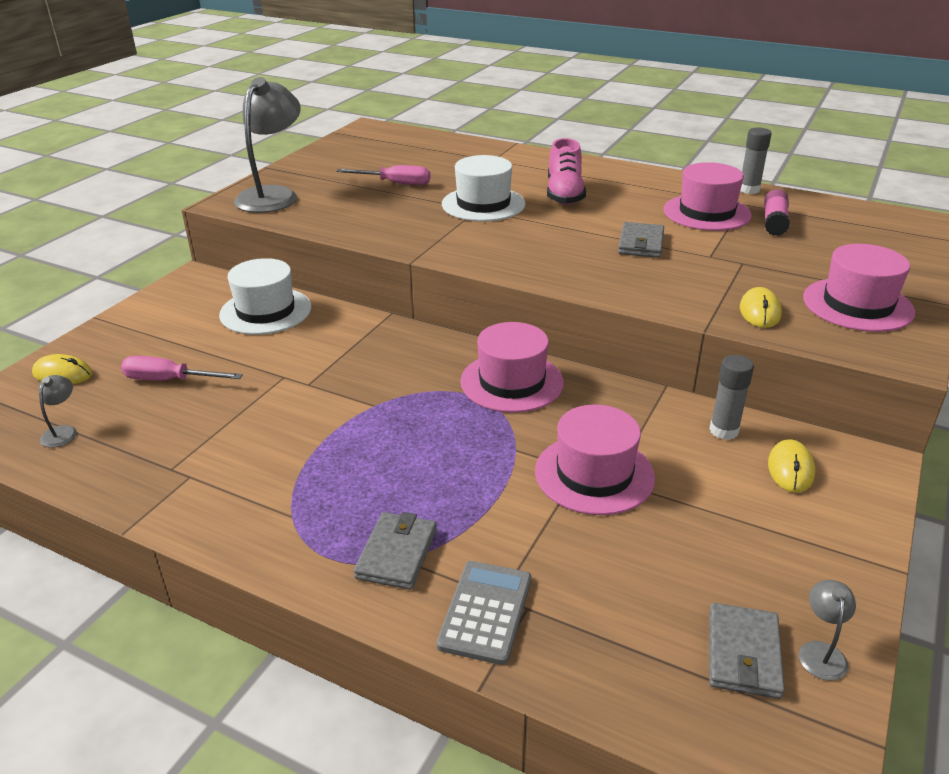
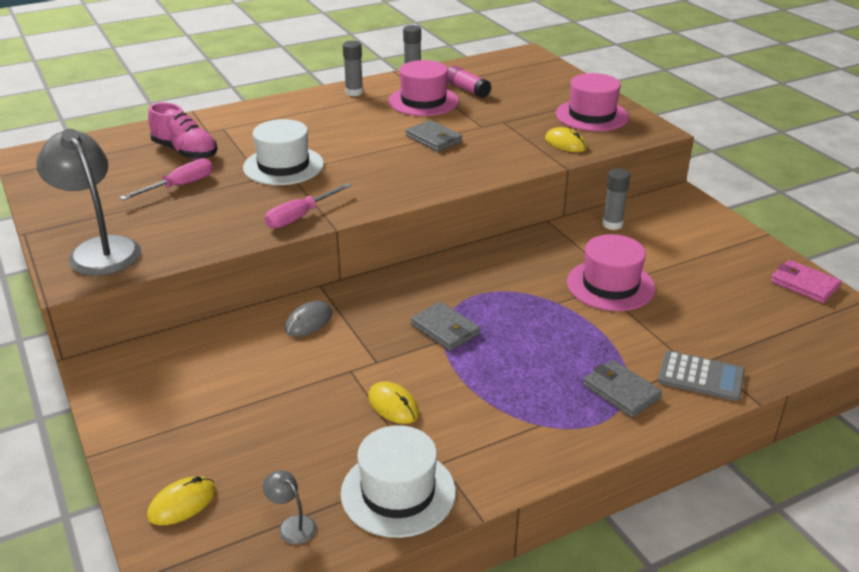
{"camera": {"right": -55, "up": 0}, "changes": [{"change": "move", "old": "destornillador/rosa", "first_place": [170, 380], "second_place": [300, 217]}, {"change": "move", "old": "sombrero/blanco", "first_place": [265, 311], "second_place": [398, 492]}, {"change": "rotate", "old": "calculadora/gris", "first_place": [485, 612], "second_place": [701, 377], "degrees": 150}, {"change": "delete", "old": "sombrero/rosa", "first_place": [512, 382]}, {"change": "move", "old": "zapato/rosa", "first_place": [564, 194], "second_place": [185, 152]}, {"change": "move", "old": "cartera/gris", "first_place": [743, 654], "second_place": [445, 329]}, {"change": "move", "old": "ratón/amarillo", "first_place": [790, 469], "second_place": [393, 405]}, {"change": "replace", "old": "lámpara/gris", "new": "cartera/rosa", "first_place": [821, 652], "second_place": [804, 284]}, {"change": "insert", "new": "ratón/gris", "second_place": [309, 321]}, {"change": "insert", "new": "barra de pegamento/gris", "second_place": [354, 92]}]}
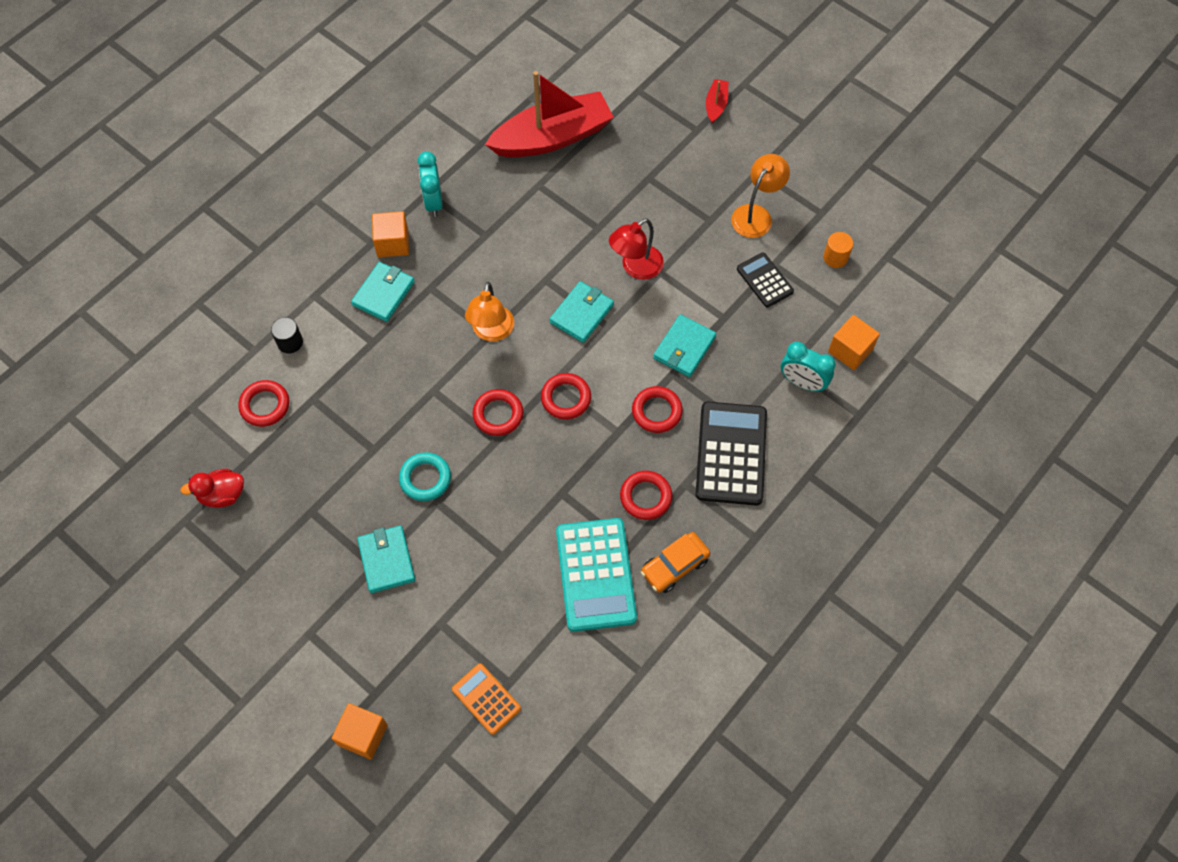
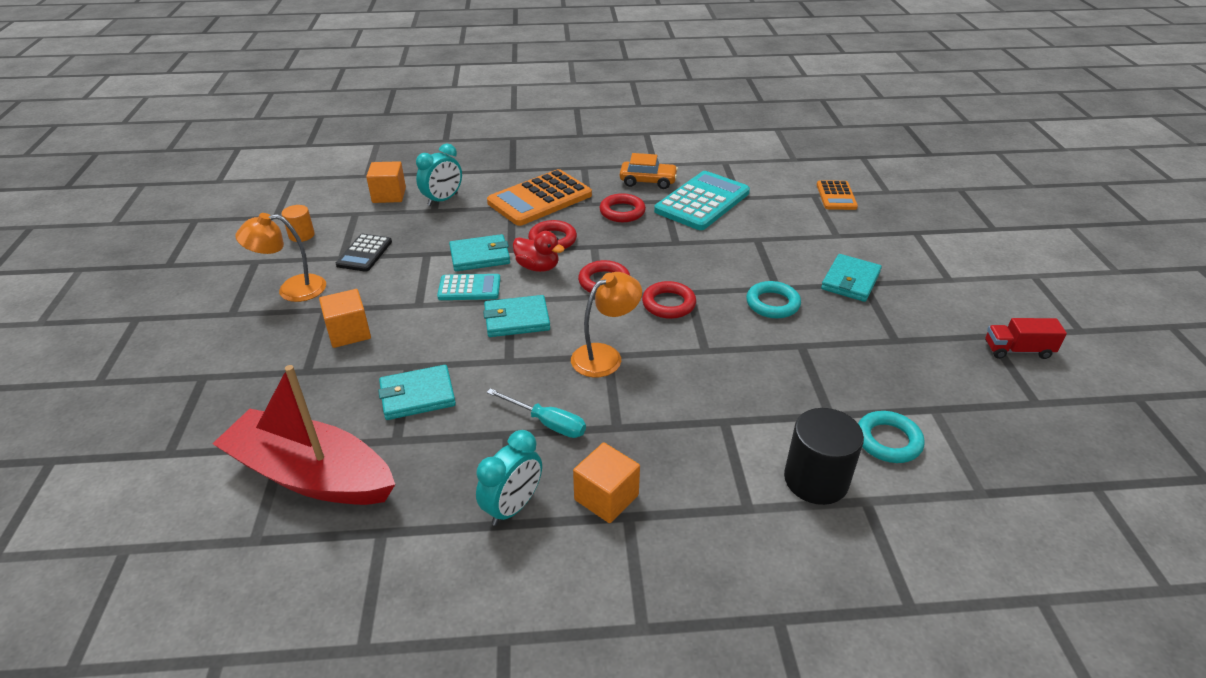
{"camera": {"right": -135, "up": -25}, "changes": [{"change": "move", "old": "pato/rojo", "first_place": [222, 495], "second_place": [538, 267]}, {"change": "recolor", "old": "anillo/rojo", "new": "anillo/turquesa", "first_place": [265, 405], "second_place": [888, 441]}, {"change": "resize", "old": "cilindro/negro", "first_place": [290, 342], "second_place": [816, 480], "factor": 1.77}, {"change": "move", "old": "cubo/naranja", "first_place": [363, 735], "second_place": [349, 332]}, {"change": "move", "old": "cartera/turquesa", "first_place": [383, 293], "second_place": [417, 395]}, {"change": "delete", "old": "lámpara/rojo", "first_place": [636, 268]}, {"change": "recolor", "old": "calculadora/negro", "new": "calculadora/naranja", "first_place": [731, 454], "second_place": [540, 199]}, {"change": "delete", "old": "barco/rojo", "first_place": [716, 105]}, {"change": "rotate", "old": "despertador/turquesa", "first_place": [802, 382], "second_place": [443, 200], "degrees": 60}, {"change": "insert", "new": "calculadora/turquesa", "second_place": [469, 288]}, {"change": "insert", "new": "destornillador/turquesa", "second_place": [547, 423]}, {"change": "insert", "new": "camión/rojo", "second_place": [1017, 350]}]}
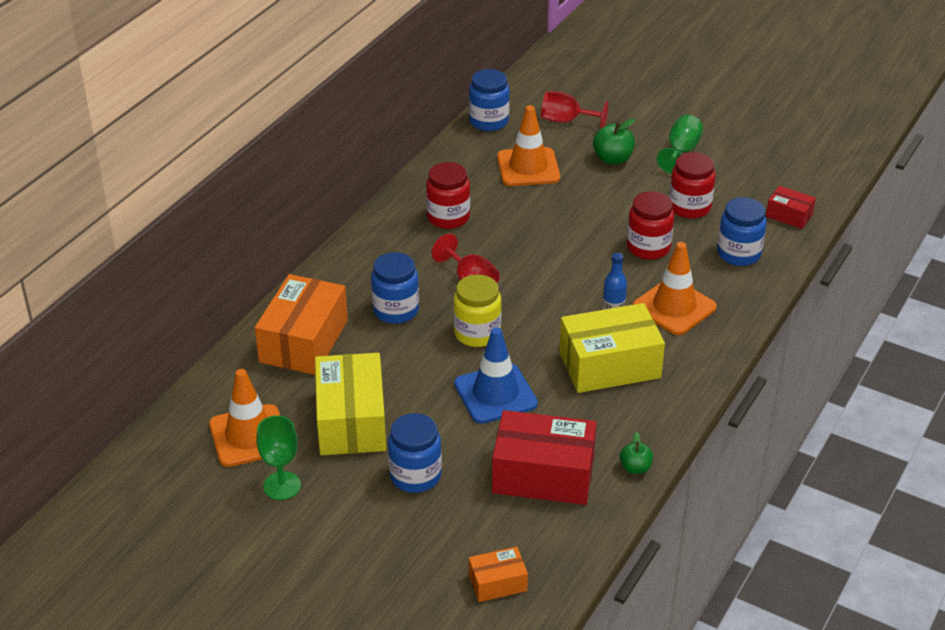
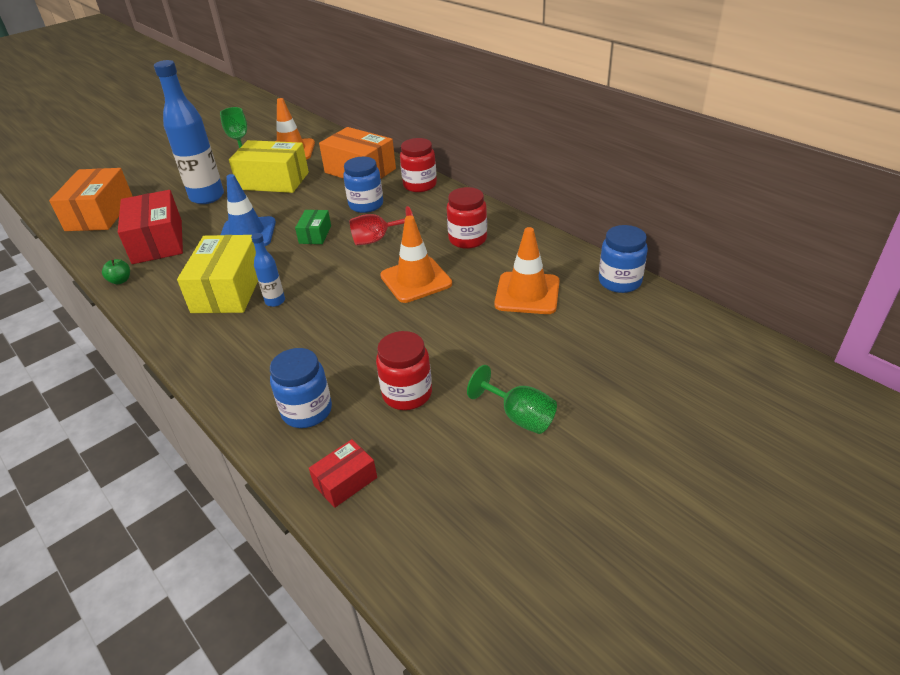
{"camera": {"right": 110, "up": 0}, "changes": [{"change": "replace", "old": "tarro/azul", "new": "botella/azul", "first_place": [415, 476], "second_place": [207, 197]}, {"change": "replace", "old": "tarro/amarillo", "new": "caja/verde", "first_place": [477, 333], "second_place": [315, 234]}, {"change": "resize", "old": "caja/naranja", "first_place": [497, 583], "second_place": [100, 214], "factor": 1.99}, {"change": "rotate", "old": "caja/rojo", "first_place": [543, 475], "second_place": [157, 241], "degrees": -45}, {"change": "delete", "old": "copa/rojo", "first_place": [566, 121]}, {"change": "delete", "old": "manzana/verde", "first_place": [612, 159]}, {"change": "move", "old": "tarro/rojo", "first_place": [648, 247], "second_place": [420, 185]}, {"change": "move", "old": "cono de tráfico/naranja", "first_place": [674, 307], "second_place": [416, 280]}]}
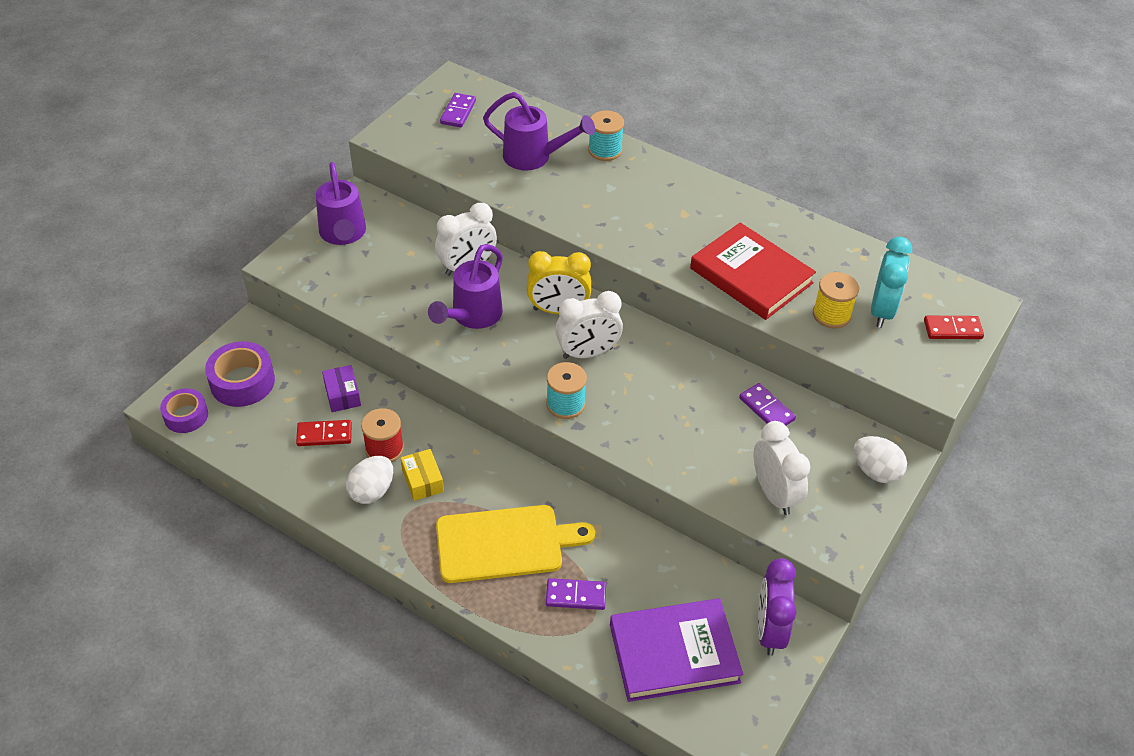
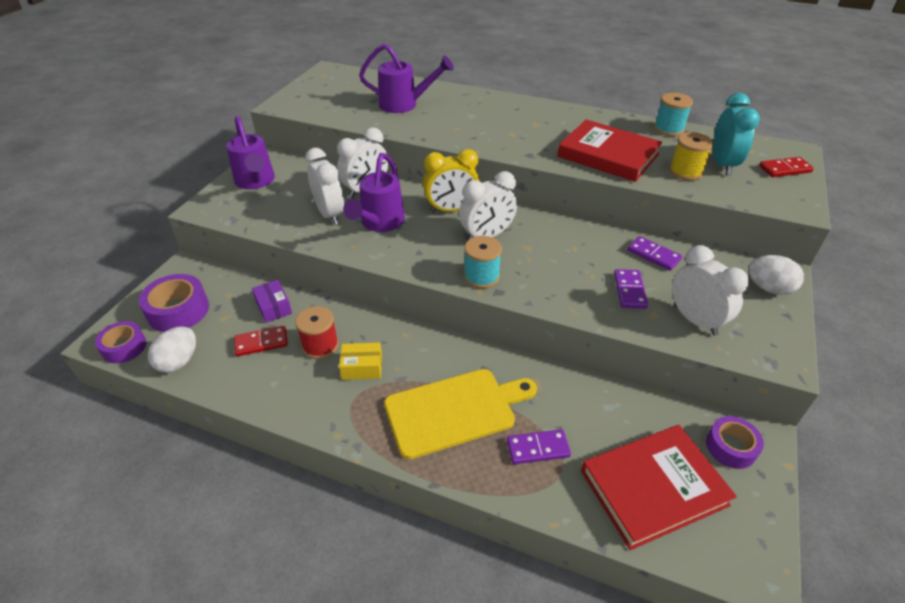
{"camera": {"right": -10, "up": -5}, "changes": [{"change": "move", "old": "huevo/blanco", "first_place": [372, 491], "second_place": [179, 361]}, {"change": "rotate", "old": "caja/amarillo", "first_place": [422, 481], "second_place": [362, 367], "degrees": -60}, {"change": "move", "old": "ficha de dominó/morado", "first_place": [458, 112], "second_place": [629, 290]}, {"change": "move", "old": "carrete/turquesa", "first_place": [605, 150], "second_place": [668, 129]}, {"change": "recolor", "old": "libro/morado", "new": "libro/rojo", "first_place": [674, 653], "second_place": [653, 487]}, {"change": "replace", "old": "despertador/morado", "new": "cinta adhesiva/morado", "first_place": [769, 630], "second_place": [730, 447]}, {"change": "insert", "new": "despertador/blanco", "second_place": [330, 214]}]}
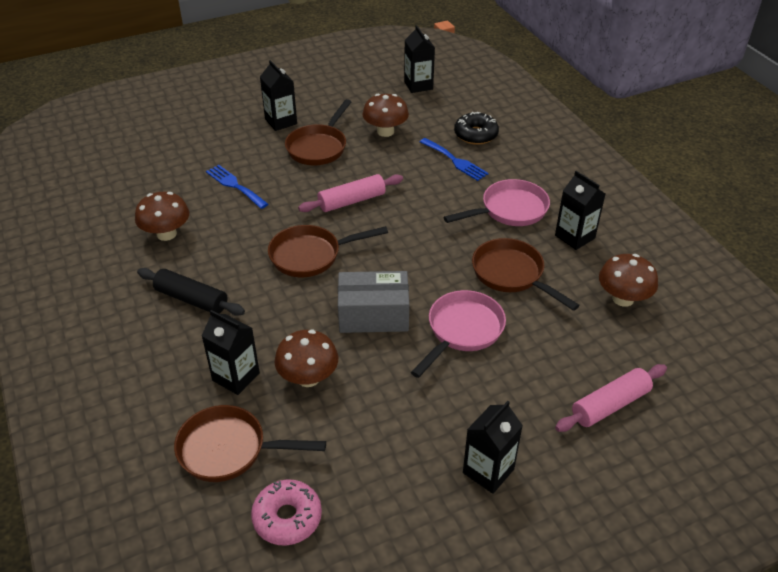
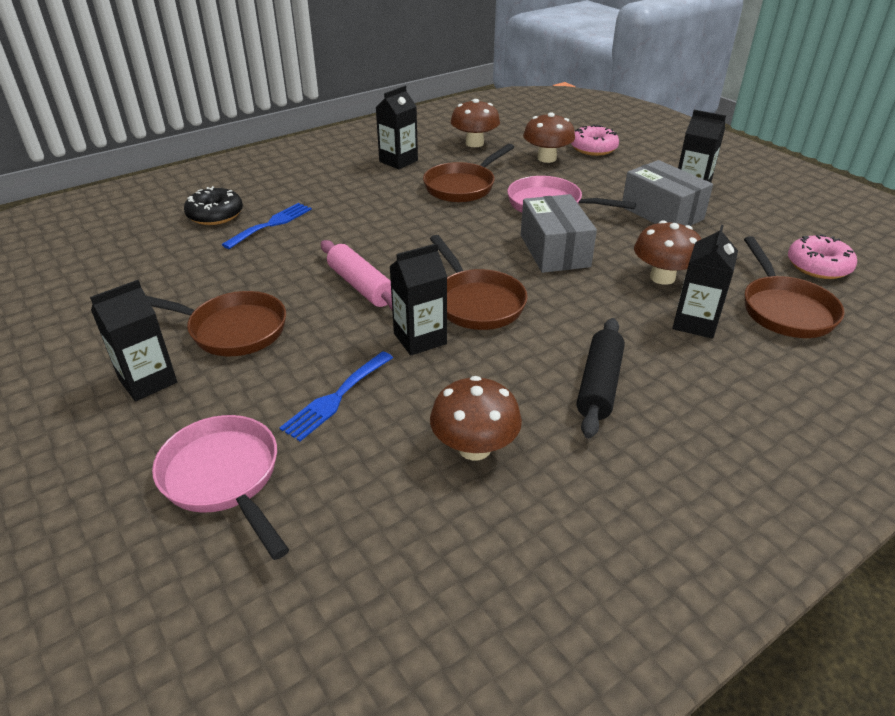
{"camera": {"right": -100, "up": -5}, "changes": [{"change": "move", "old": "seta/marrón", "first_place": [385, 131], "second_place": [547, 158]}, {"change": "move", "old": "cartón de leche/negro", "first_place": [418, 85], "second_place": [420, 338]}, {"change": "move", "old": "sartén/rosa", "first_place": [509, 210], "second_place": [224, 478]}, {"change": "replace", "old": "rodillo/rosa", "new": "rosquilla/rosa", "first_place": [610, 405], "second_place": [593, 148]}, {"change": "insert", "new": "caja/gris", "second_place": [661, 213]}]}
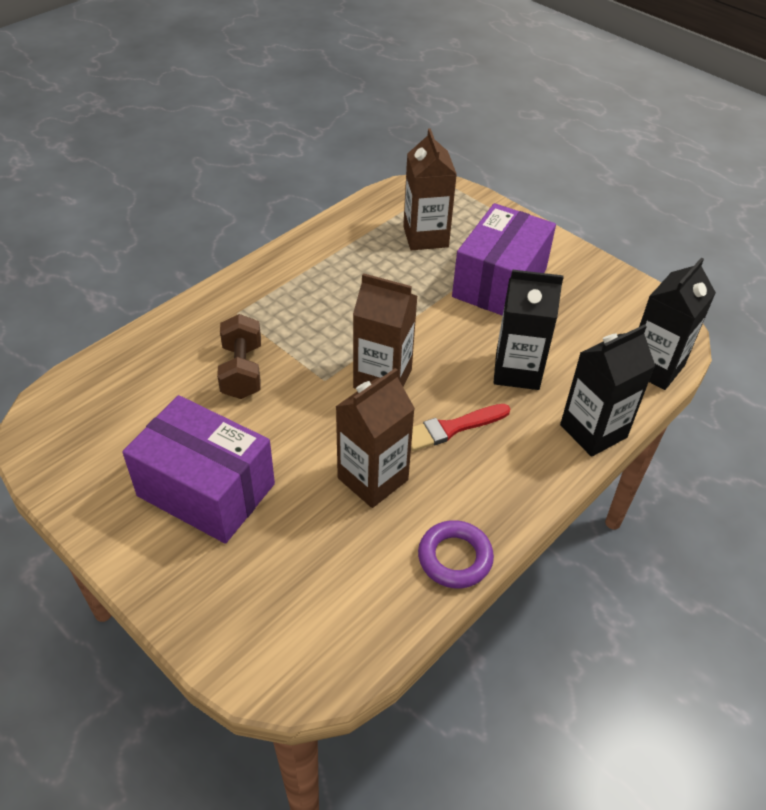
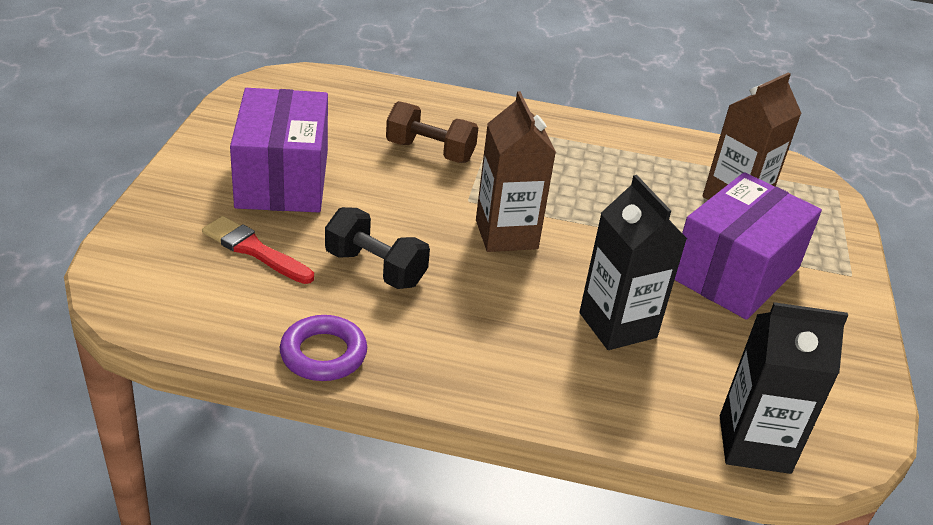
{"camera": {"right": 55, "up": -10}, "changes": [{"change": "rotate", "old": "mancuerna/marrón", "first_place": [242, 371], "second_place": [430, 152], "degrees": 60}, {"change": "replace", "old": "cartón de leche/marrón", "new": "mancuerna/negro", "first_place": [373, 479], "second_place": [375, 268]}, {"change": "move", "old": "pincel/rojo", "first_place": [452, 428], "second_place": [254, 250]}, {"change": "rotate", "old": "caja/morado", "first_place": [500, 283], "second_place": [735, 273], "degrees": -45}, {"change": "delete", "old": "cartón de leche/negro", "first_place": [593, 431]}]}
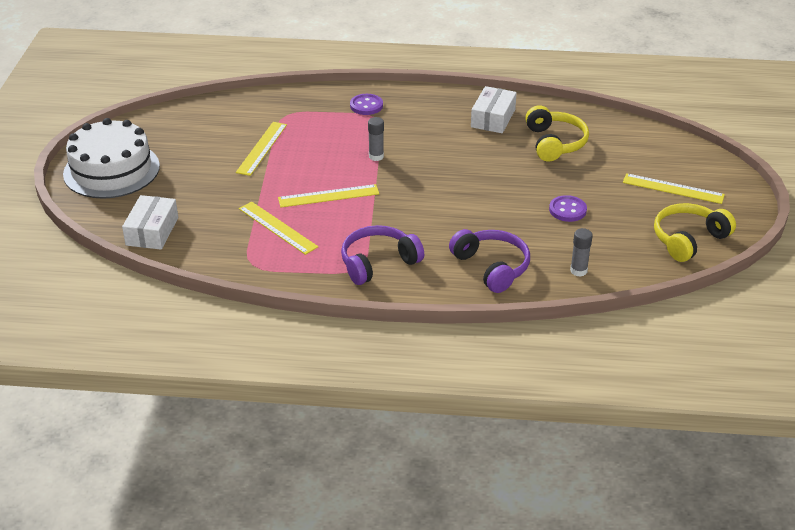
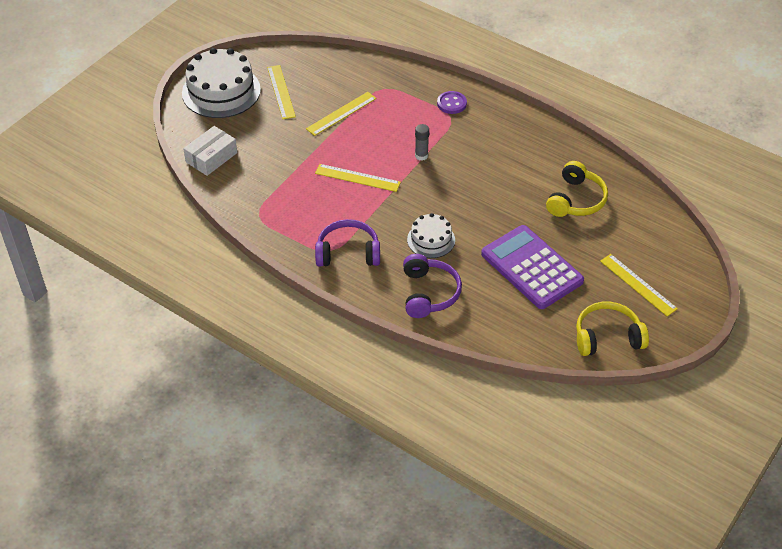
{"camera": {"right": 30, "up": 10}, "changes": [{"change": "move", "old": "regla/amarillo", "first_place": [277, 227], "second_place": [281, 92]}, {"change": "delete", "old": "caja/blanco", "first_place": [493, 118]}, {"change": "replace", "old": "botón/morado", "new": "calculadora/morado", "first_place": [567, 210], "second_place": [531, 268]}, {"change": "delete", "old": "barra de pegamento/gris", "first_place": [578, 271]}, {"change": "insert", "new": "tarta/blanco", "second_place": [431, 240]}]}
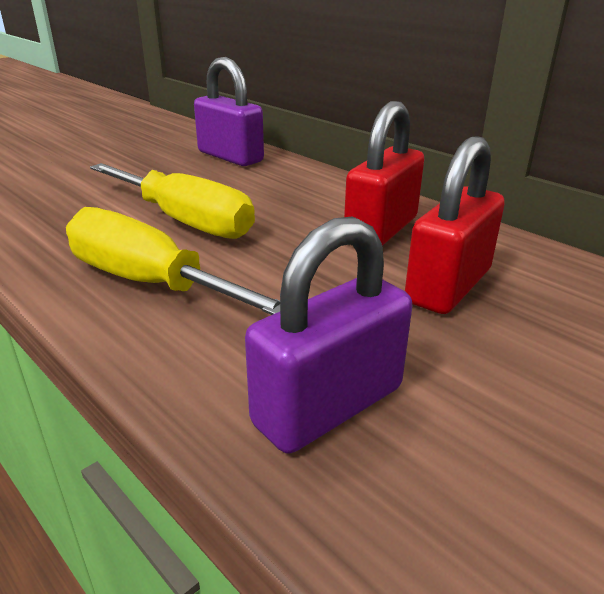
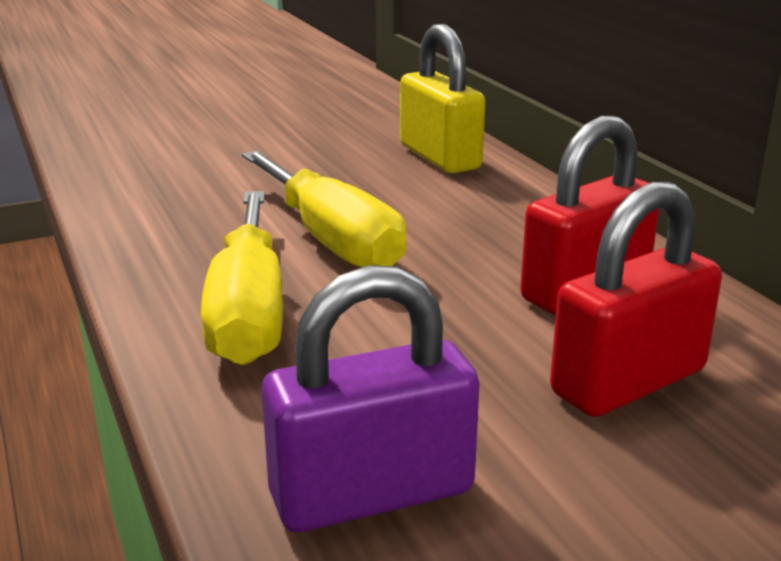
{"camera": {"right": 20, "up": -5}, "changes": [{"change": "rotate", "old": "destornillador/amarillo", "first_place": [150, 283], "second_place": [248, 311], "degrees": -150}, {"change": "recolor", "old": "candado/morado", "new": "candado/amarillo", "first_place": [230, 157], "second_place": [440, 157]}]}
